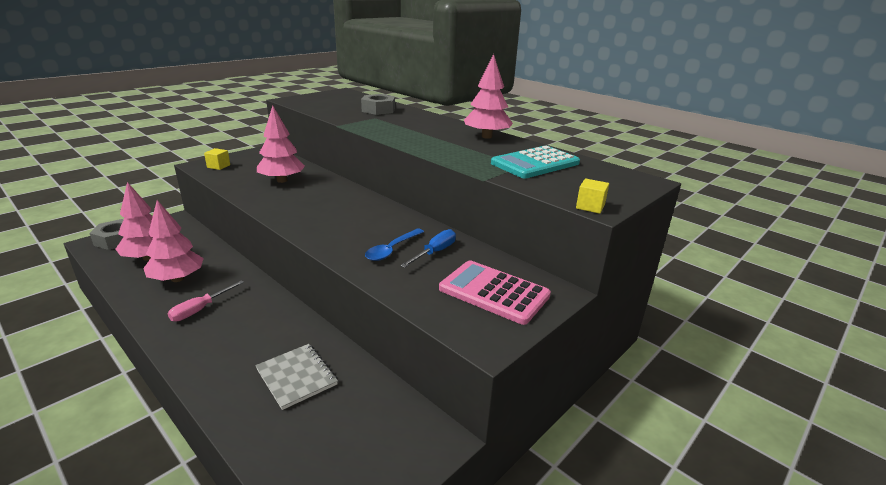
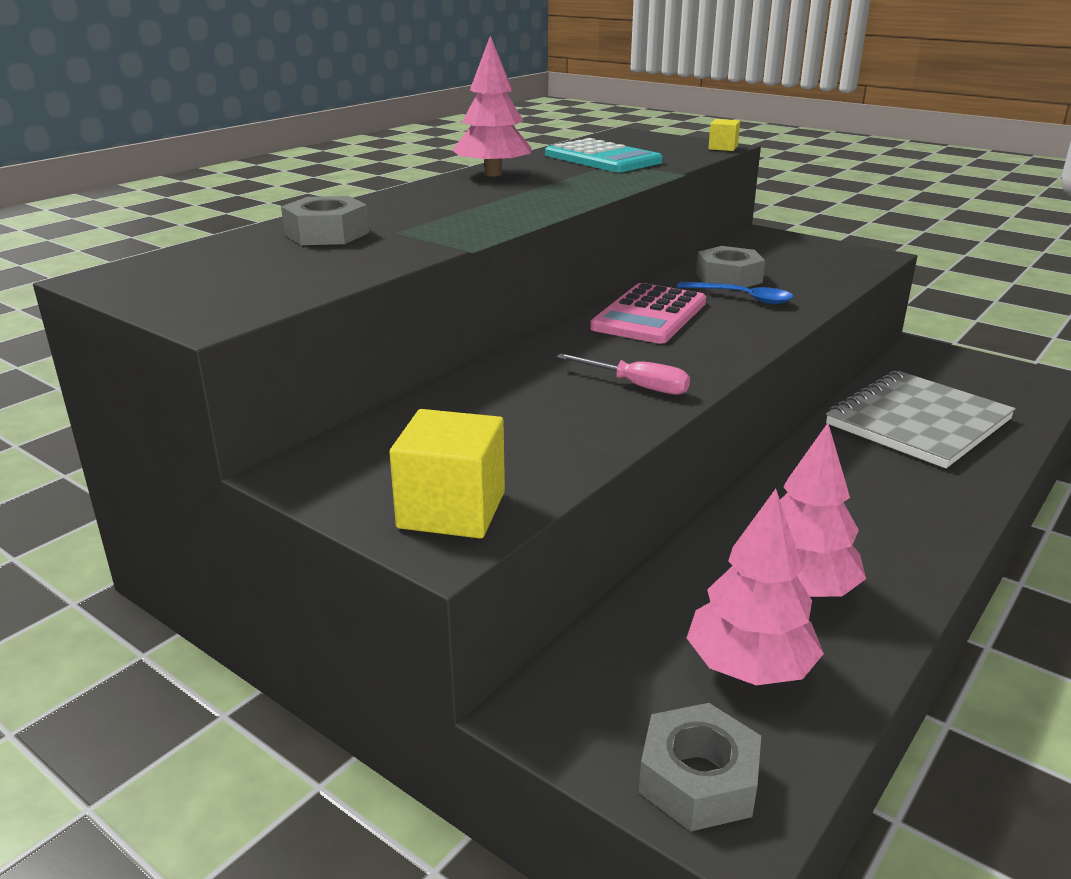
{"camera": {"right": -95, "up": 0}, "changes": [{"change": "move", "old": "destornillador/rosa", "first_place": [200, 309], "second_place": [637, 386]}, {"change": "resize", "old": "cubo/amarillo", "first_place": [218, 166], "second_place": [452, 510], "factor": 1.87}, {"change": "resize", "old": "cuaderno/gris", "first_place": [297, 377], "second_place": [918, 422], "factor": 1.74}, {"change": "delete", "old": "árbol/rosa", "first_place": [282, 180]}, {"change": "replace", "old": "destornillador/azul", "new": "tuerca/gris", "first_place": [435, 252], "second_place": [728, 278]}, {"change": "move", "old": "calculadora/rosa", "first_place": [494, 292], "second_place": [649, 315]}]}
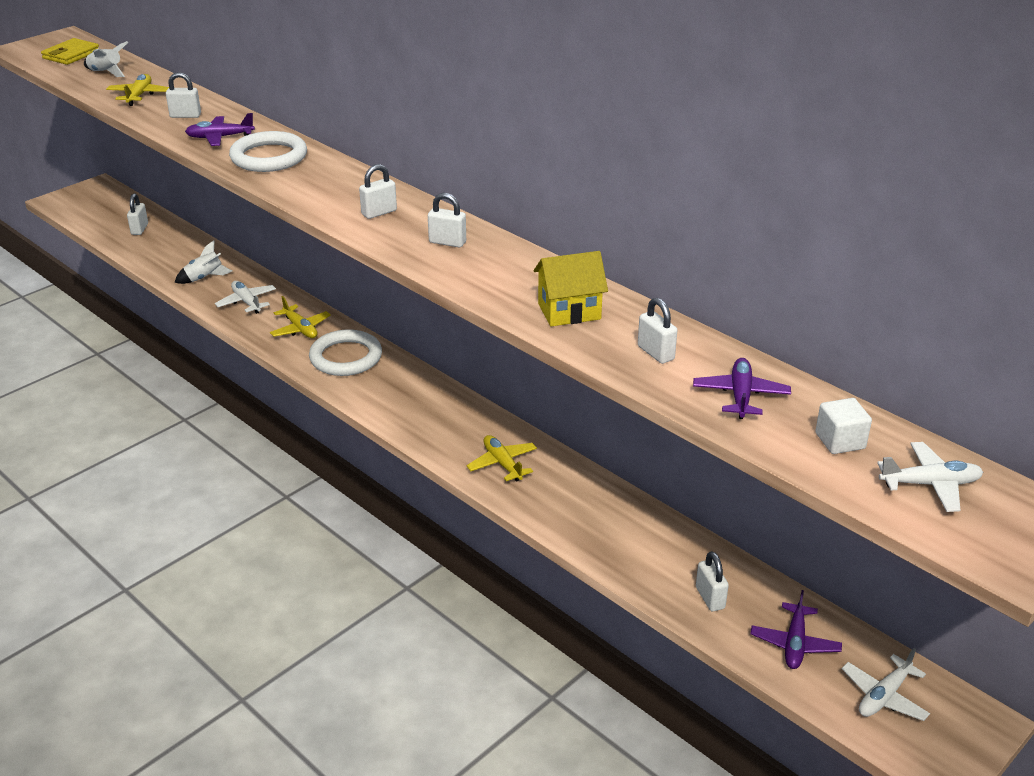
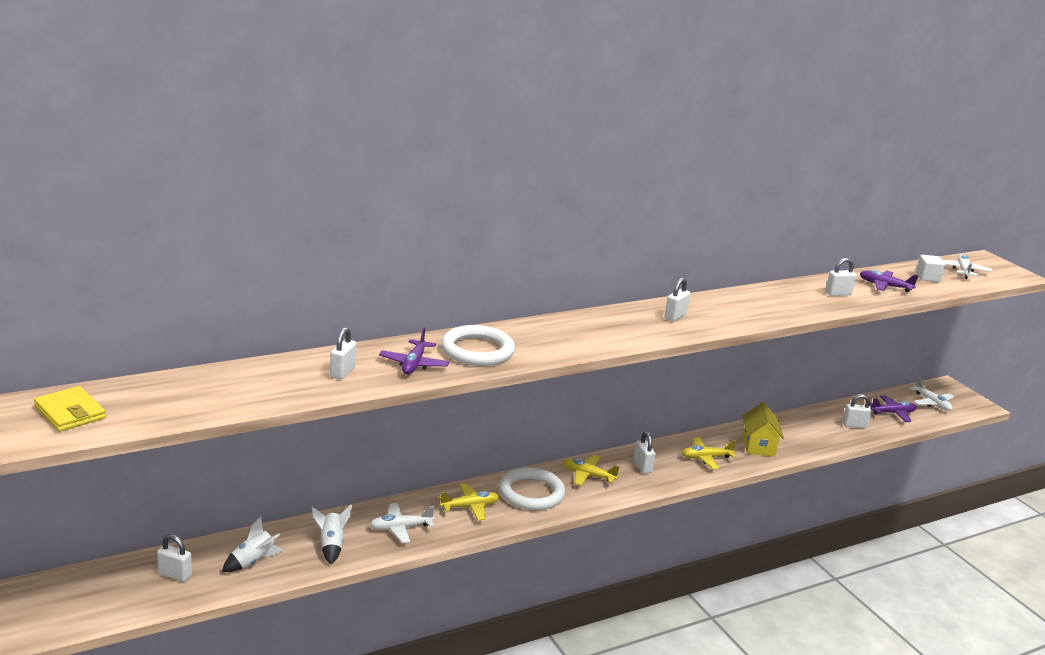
{"camera": {"right": -75, "up": -10}, "changes": [{"change": "move", "old": "cohete/blanco", "first_place": [106, 73], "second_place": [253, 561]}, {"change": "move", "old": "avión/amarillo", "first_place": [139, 95], "second_place": [588, 475]}, {"change": "move", "old": "candado/blanco", "first_place": [379, 212], "second_place": [642, 466]}, {"change": "move", "old": "casa/amarillo", "first_place": [569, 311], "second_place": [758, 446]}, {"change": "rotate", "old": "avión/morado", "first_place": [794, 643], "second_place": [893, 413], "degrees": -45}]}
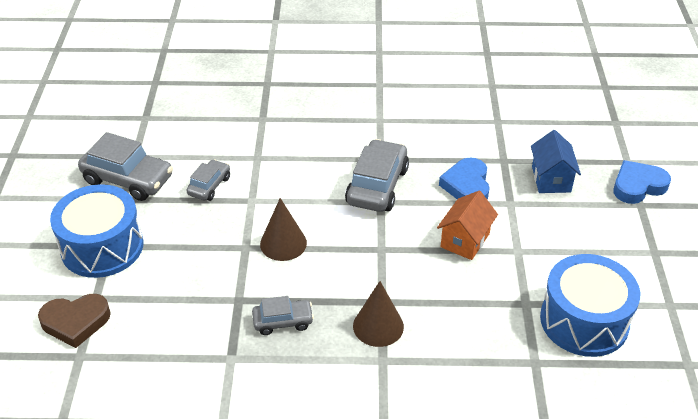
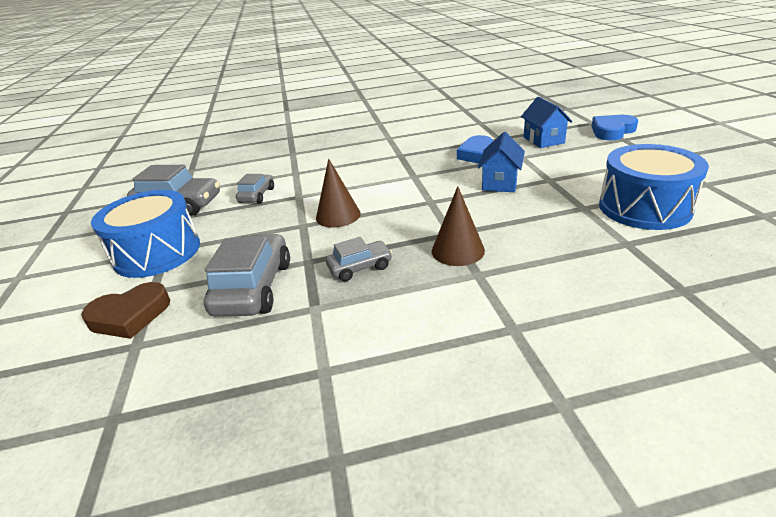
{"camera": {"right": -10, "up": -10}, "changes": [{"change": "move", "old": "coche/gris", "first_place": [377, 186], "second_place": [253, 288]}, {"change": "recolor", "old": "casa/naranja", "new": "casa/azul", "first_place": [465, 240], "second_place": [500, 182]}]}
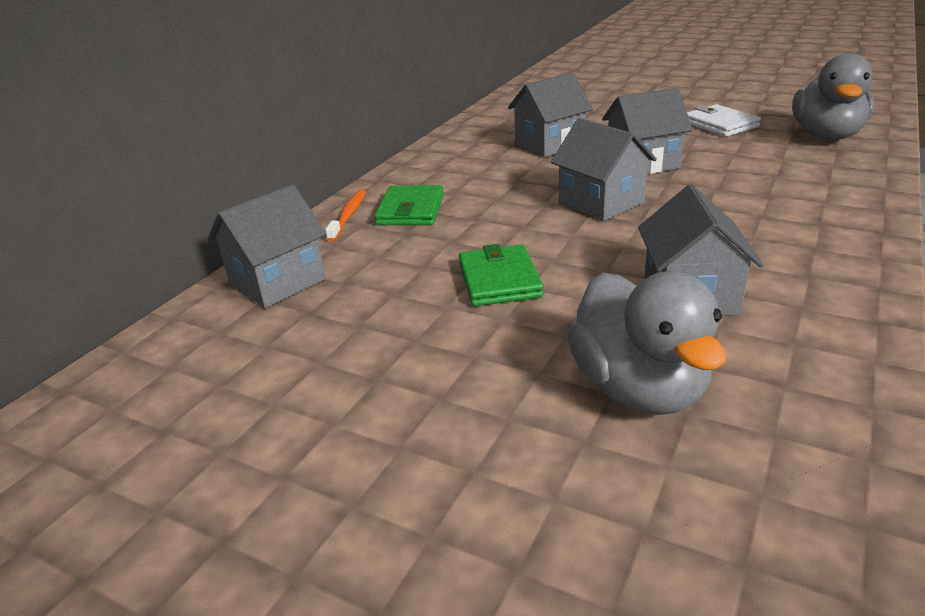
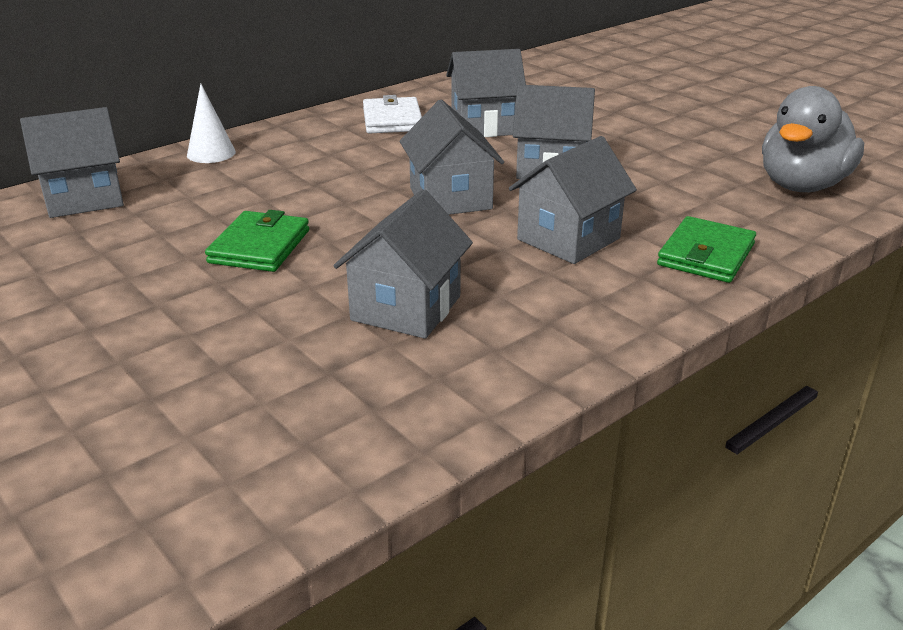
{"camera": {"right": 20, "up": 0}, "changes": [{"change": "replace", "old": "cepillo de dientes/naranja", "new": "cono/blanco", "first_place": [349, 215], "second_place": [211, 153]}, {"change": "move", "old": "cartera/verde", "first_place": [411, 210], "second_place": [706, 255]}, {"change": "delete", "old": "pato/gris", "first_place": [639, 388]}, {"change": "move", "old": "cartera/blanco", "first_place": [720, 125], "second_place": [392, 120]}, {"change": "insert", "new": "casa/gris", "second_place": [568, 239]}]}
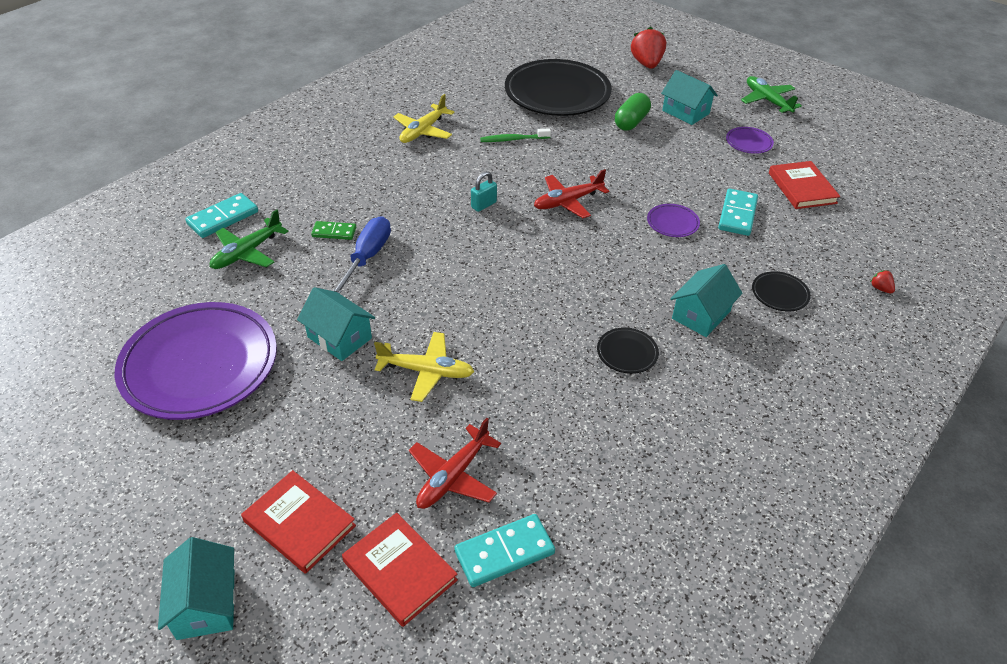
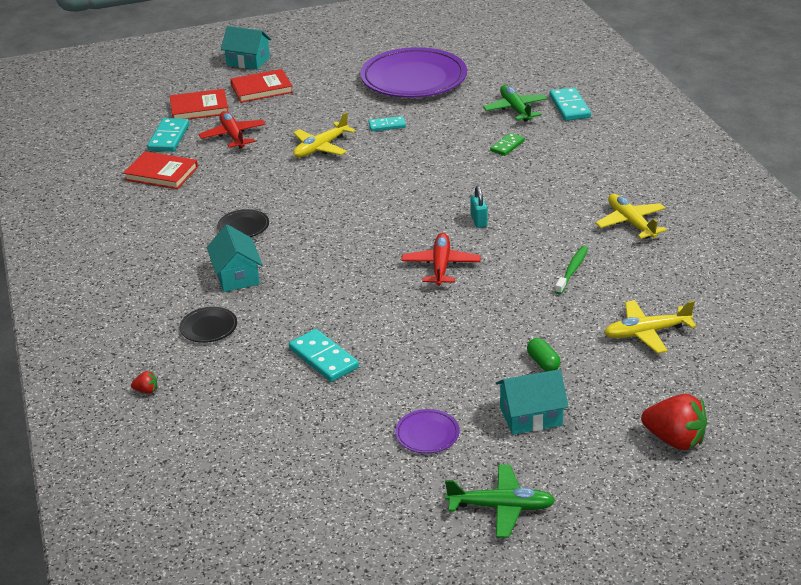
{"camera": {"right": 125, "up": -10}, "changes": [{"change": "replace", "old": "casa/turquesa", "new": "ficha de dominó/turquesa", "first_place": [339, 337], "second_place": [387, 125]}, {"change": "delete", "old": "destornillador/azul", "first_place": [367, 257]}, {"change": "replace", "old": "plato/negro", "new": "avión/amarillo", "first_place": [557, 94], "second_place": [646, 333]}, {"change": "resize", "old": "cápsula/verde", "first_place": [631, 122], "second_place": [543, 363], "factor": 0.65}, {"change": "delete", "old": "plato/morado", "first_place": [672, 223]}, {"change": "move", "old": "libro/rojo", "first_place": [802, 188], "second_place": [161, 173]}]}
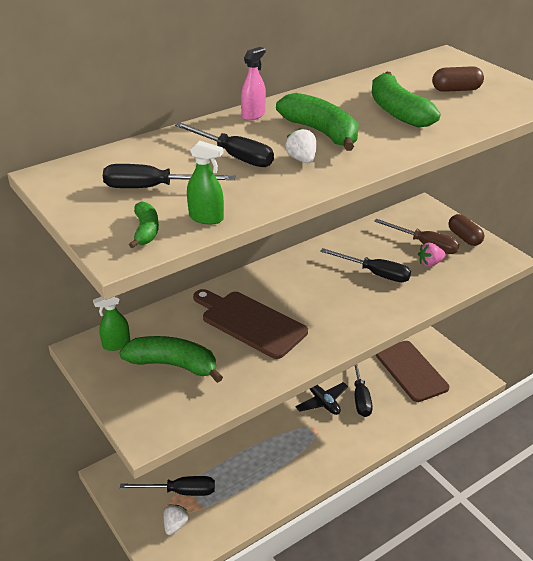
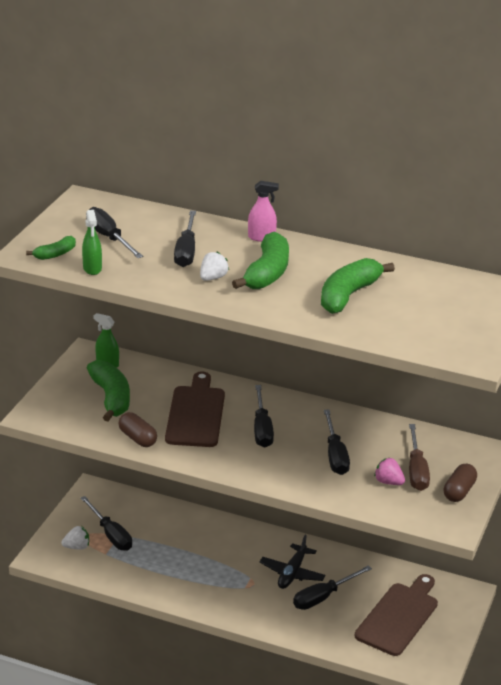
{"camera": {"right": 55, "up": -5}, "changes": [{"change": "move", "old": "cápsula/marrón", "first_place": [456, 90], "second_place": [137, 438]}, {"change": "insert", "new": "destornillador/negro", "second_place": [262, 429]}]}
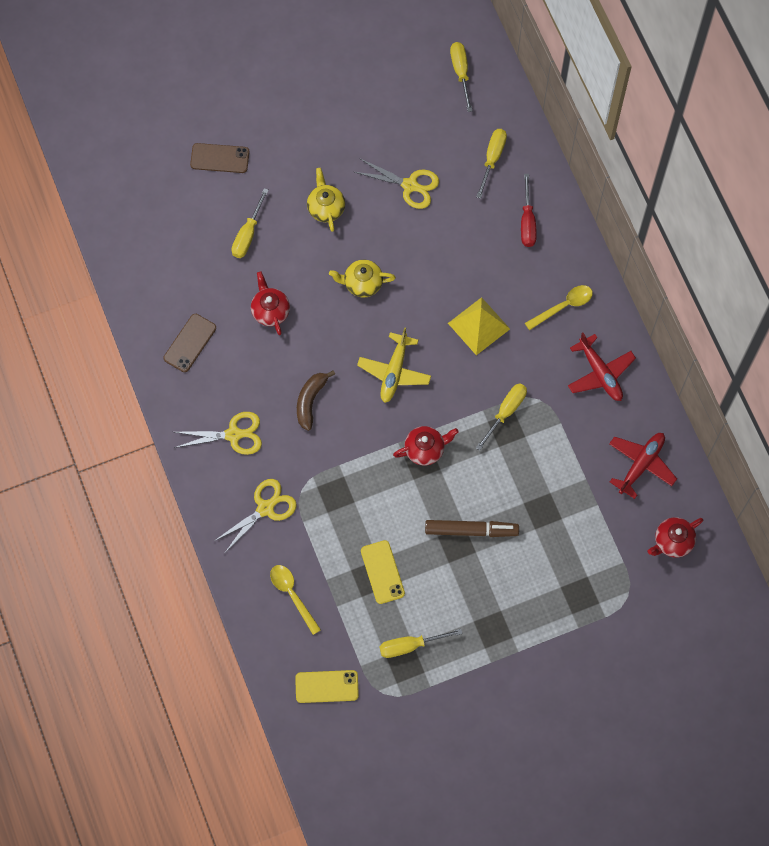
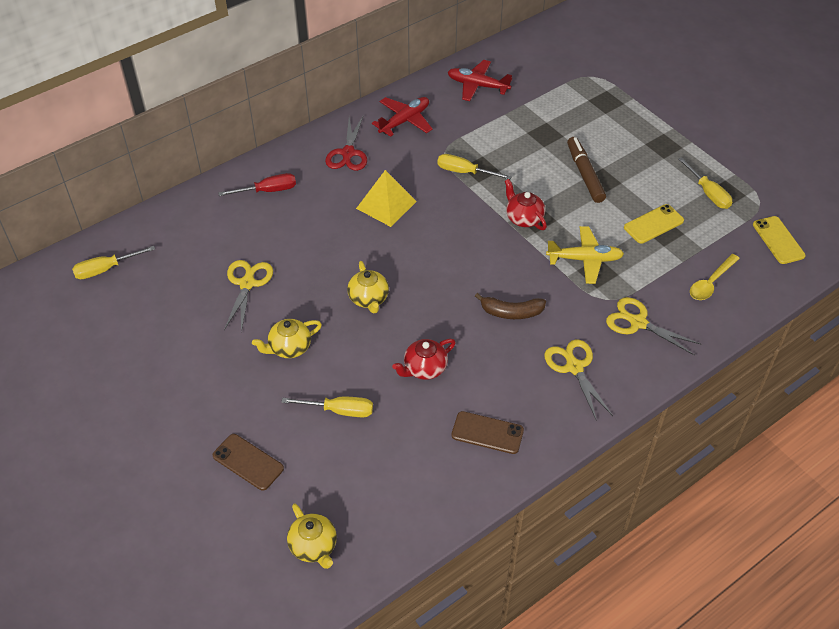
{"camera": {"right": -105, "up": -20}, "changes": [{"change": "rotate", "old": "móvil/marrón", "first_place": [220, 158], "second_place": [248, 462], "degrees": -45}, {"change": "move", "old": "avión/amarillo", "first_place": [394, 372], "second_place": [584, 259]}, {"change": "delete", "old": "destornillador/amarillo", "first_place": [492, 159]}, {"change": "replace", "old": "cuchara/amarillo", "new": "tijeras/rojo", "first_place": [563, 306], "second_place": [348, 153]}, {"change": "delete", "old": "tetera/rojo", "first_place": [672, 541]}, {"change": "insert", "new": "tetera/amarillo", "second_place": [314, 546]}]}
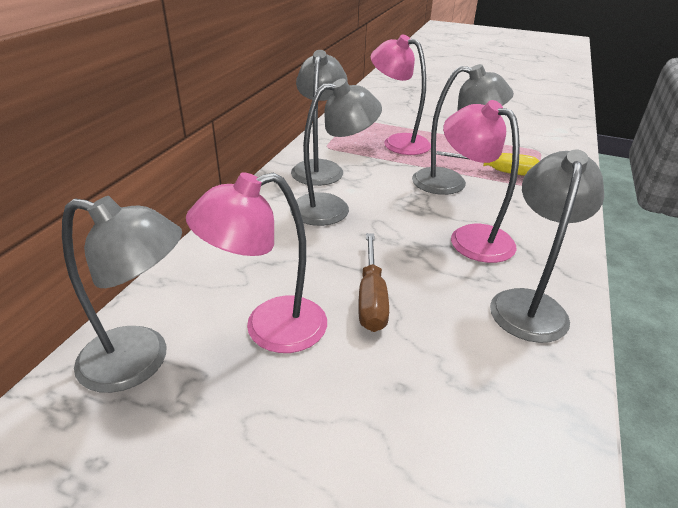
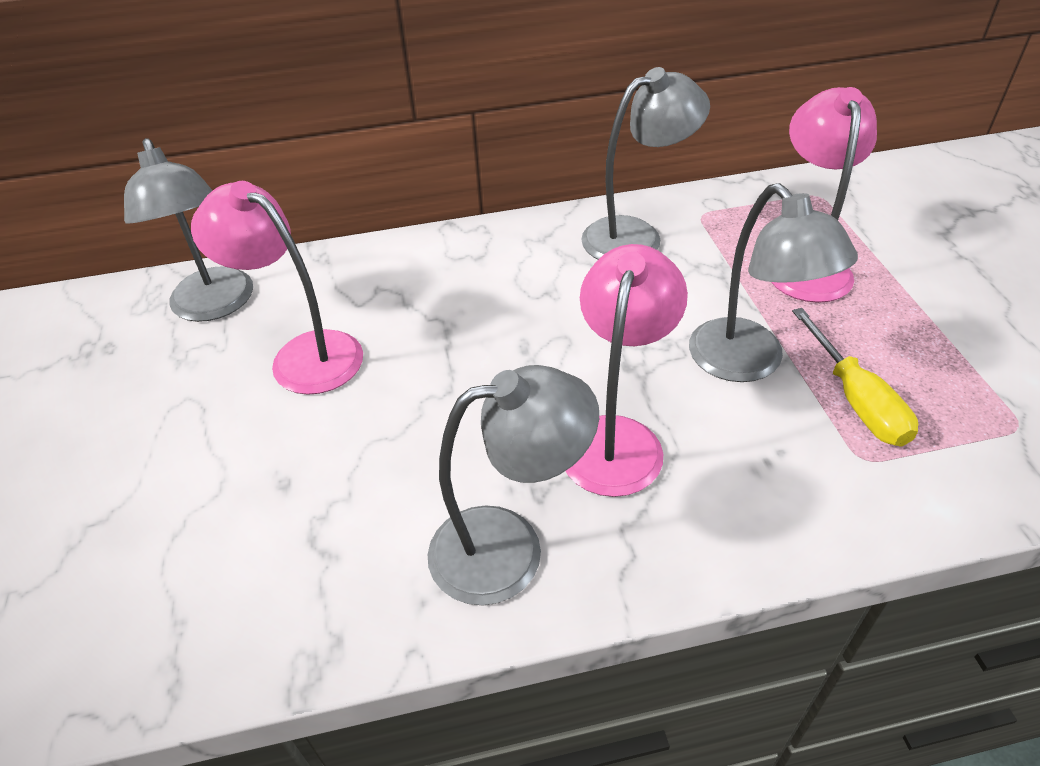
{"camera": {"right": 60, "up": 10}, "changes": [{"change": "delete", "old": "lámpara/gris", "first_place": [332, 207]}, {"change": "delete", "old": "destornillador/marrón", "first_place": [371, 298]}]}
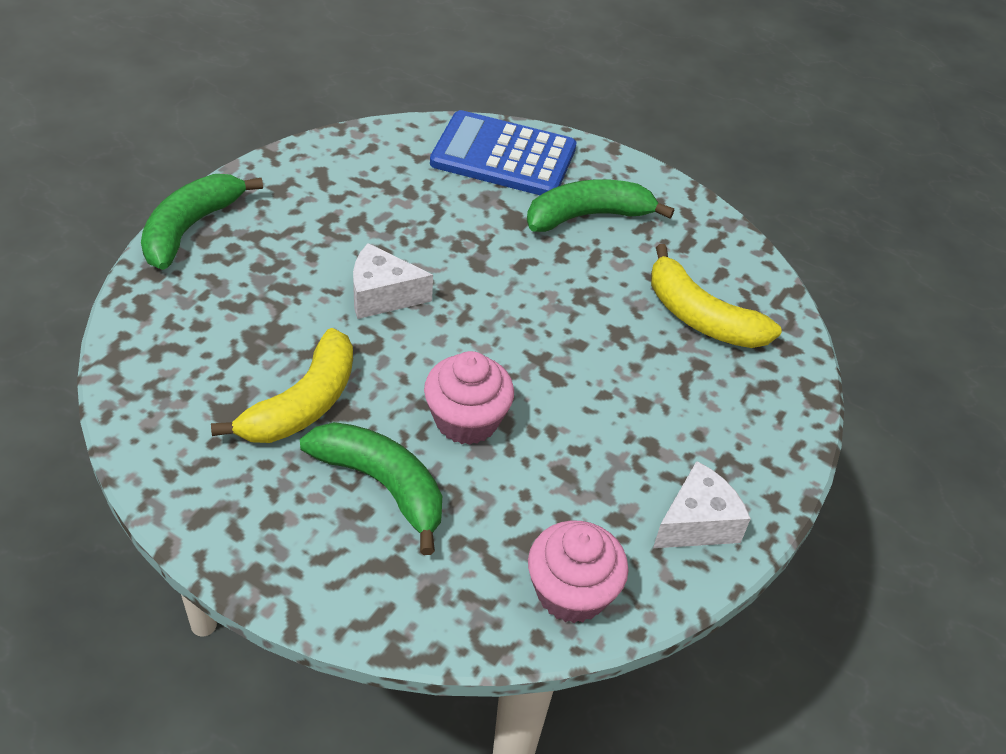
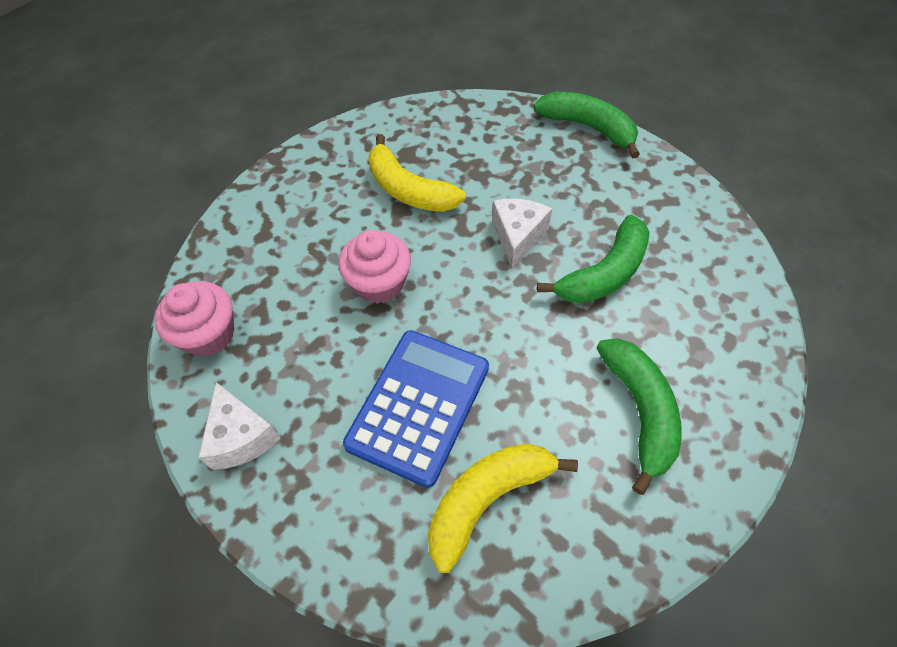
{"camera": {"right": 105, "up": 10}, "changes": [{"change": "move", "old": "plátano/verde", "first_place": [382, 485], "second_place": [604, 273]}, {"change": "move", "old": "calculadora/azul", "first_place": [503, 156], "second_place": [418, 405]}]}
